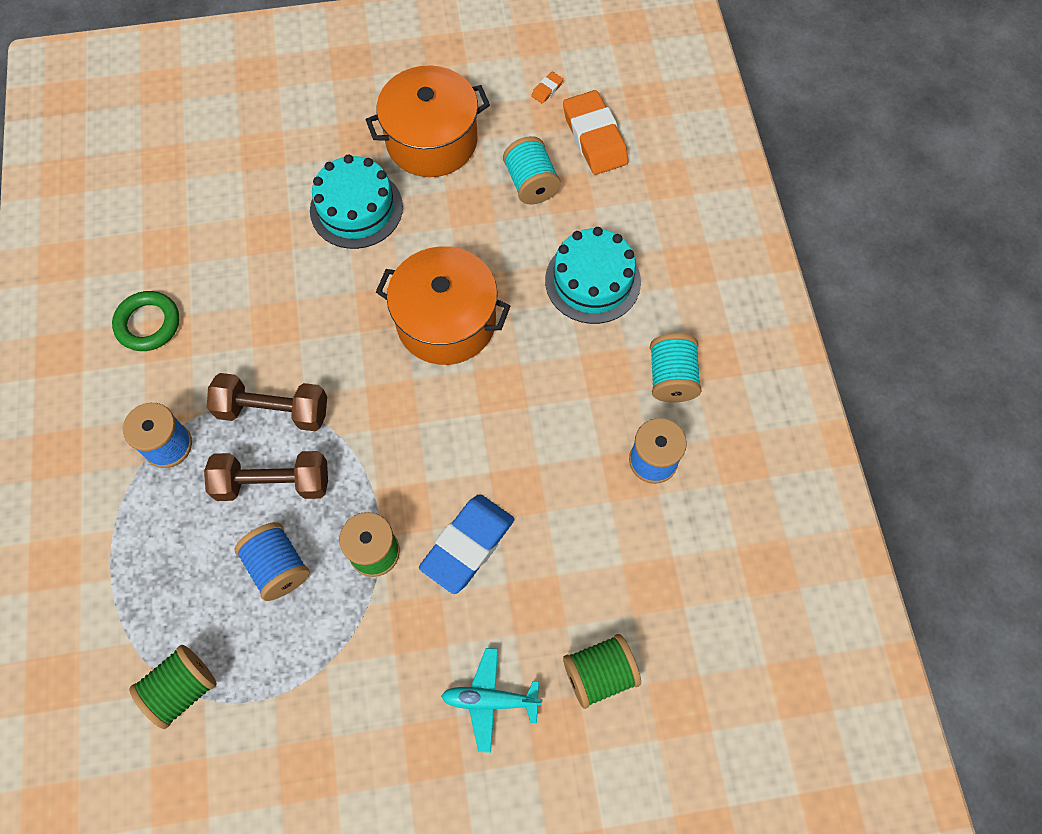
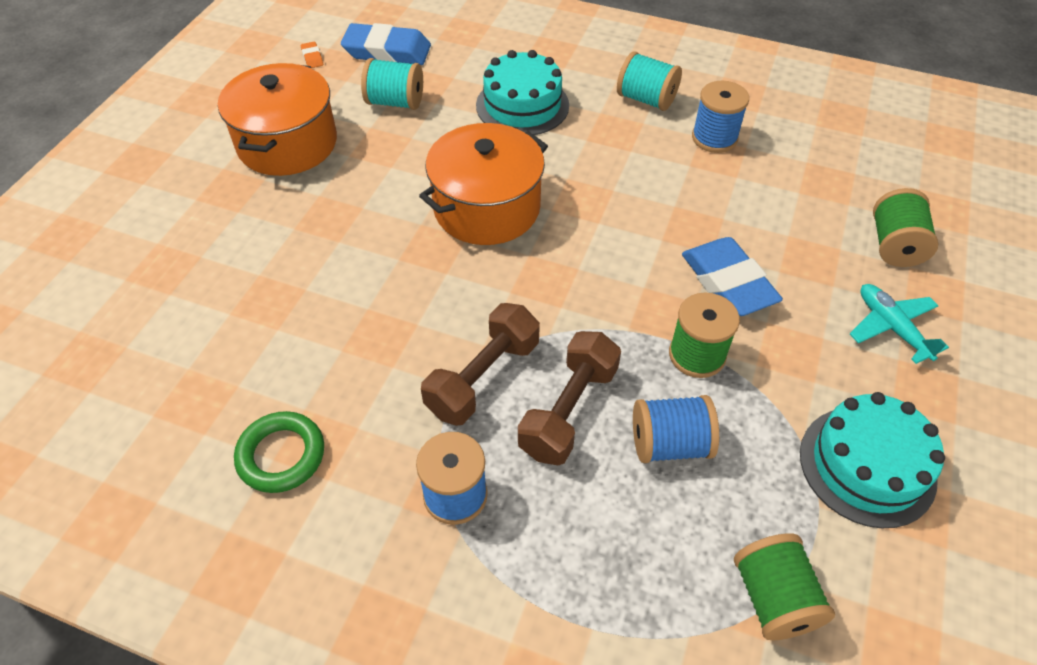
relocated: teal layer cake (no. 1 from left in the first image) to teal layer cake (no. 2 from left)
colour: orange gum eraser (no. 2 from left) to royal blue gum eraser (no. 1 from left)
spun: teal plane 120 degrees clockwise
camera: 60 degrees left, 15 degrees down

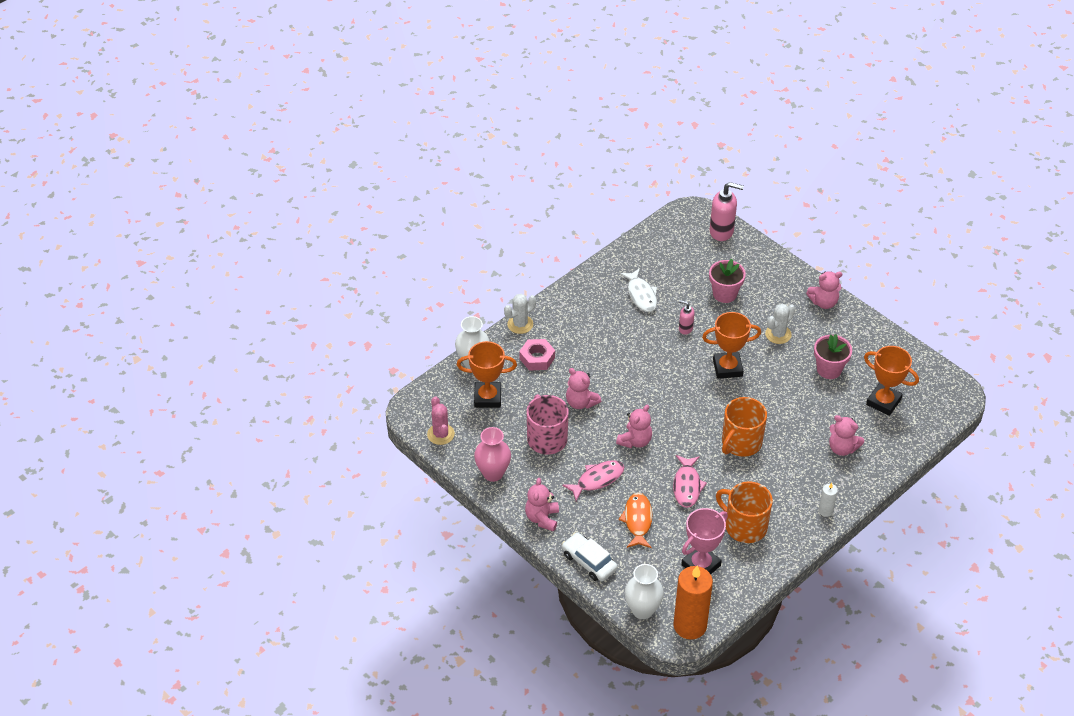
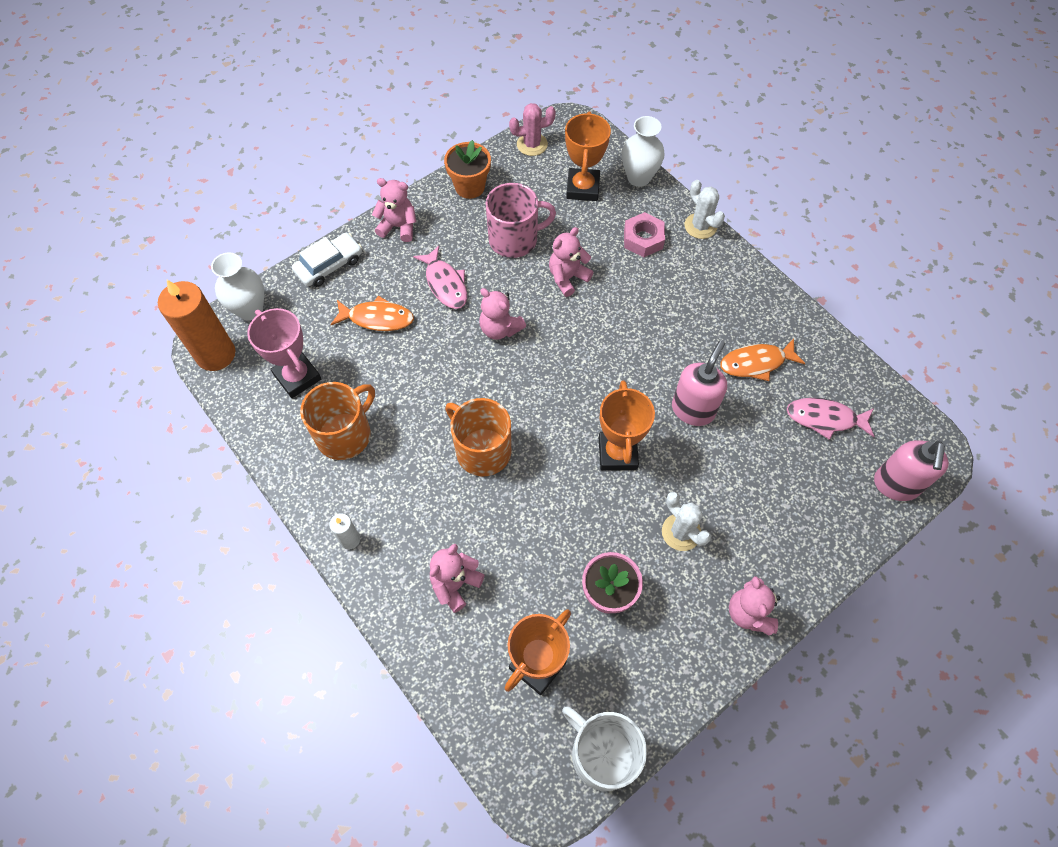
missing: pink plant pot (no. 1 from left)
appeared: white tea mug
relocated: pink fish (no. 2 from left)
exchanged: pink vase to orange plant pot
colour: white fish to orange fish (no. 2 from left)
size: pink soap pump (no. 1 from left) x1.82
camera: 95 degrees right, 15 degrees up

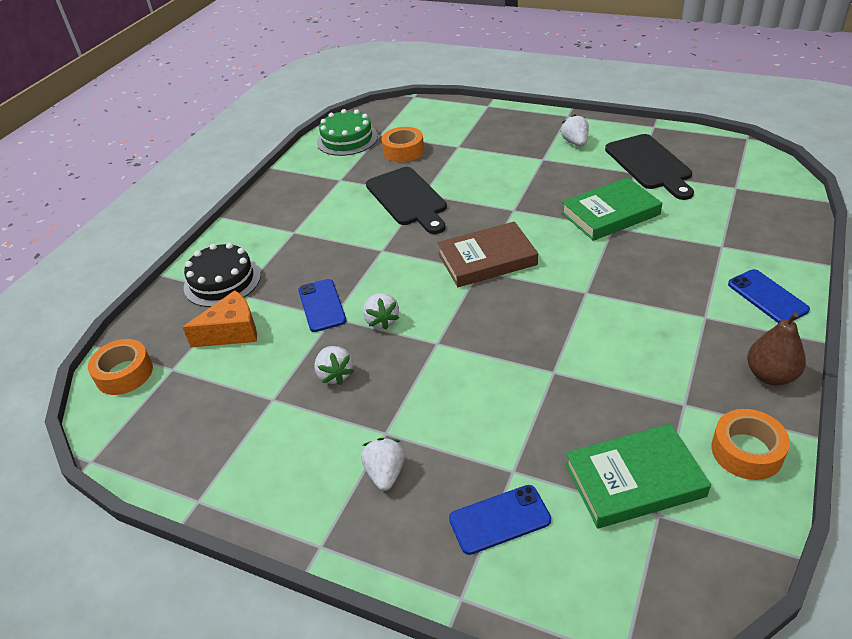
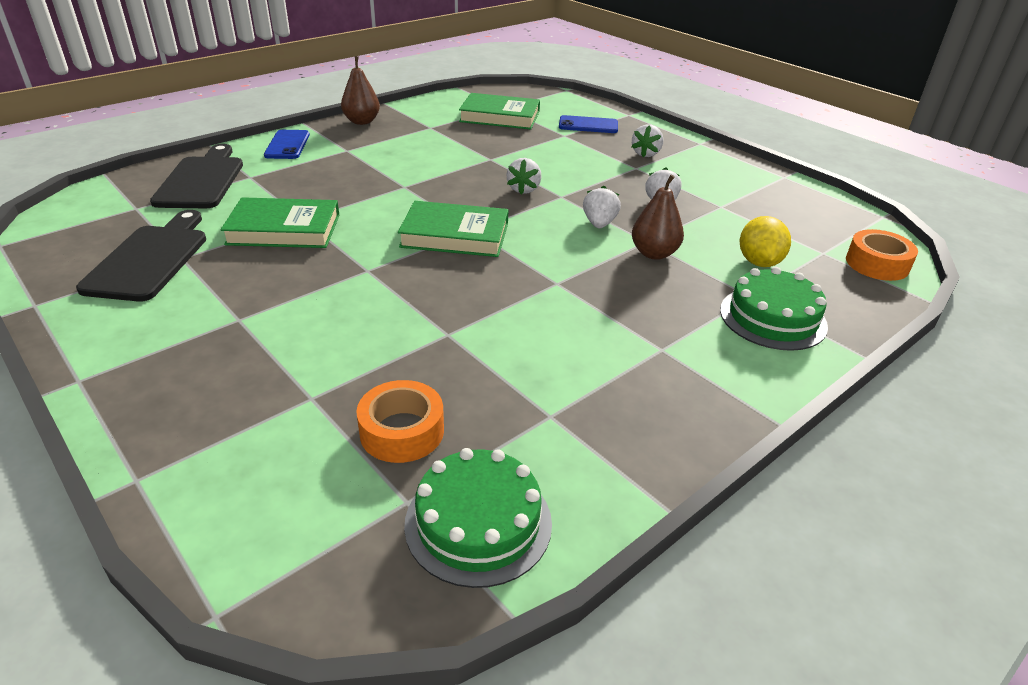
missing: orange roll of tape (no. 3 from left)
relocated: jet-black cutting board (no. 1 from left in the first image) to jet-black cutting board (no. 2 from left); white strawberry (no. 4 from left in the first image) to white strawberry (no. 1 from left)
exchanged: royal blue phone (no. 1 from left) to dark brown pear fruit (no. 2 from left); orange cheese to golden citrus fruit
colour: dark brown hardcover to green hardcover (no. 2 from left); jet-black layer cake to green layer cake (no. 2 from left)
camera: 160 degrees left, 5 degrees down

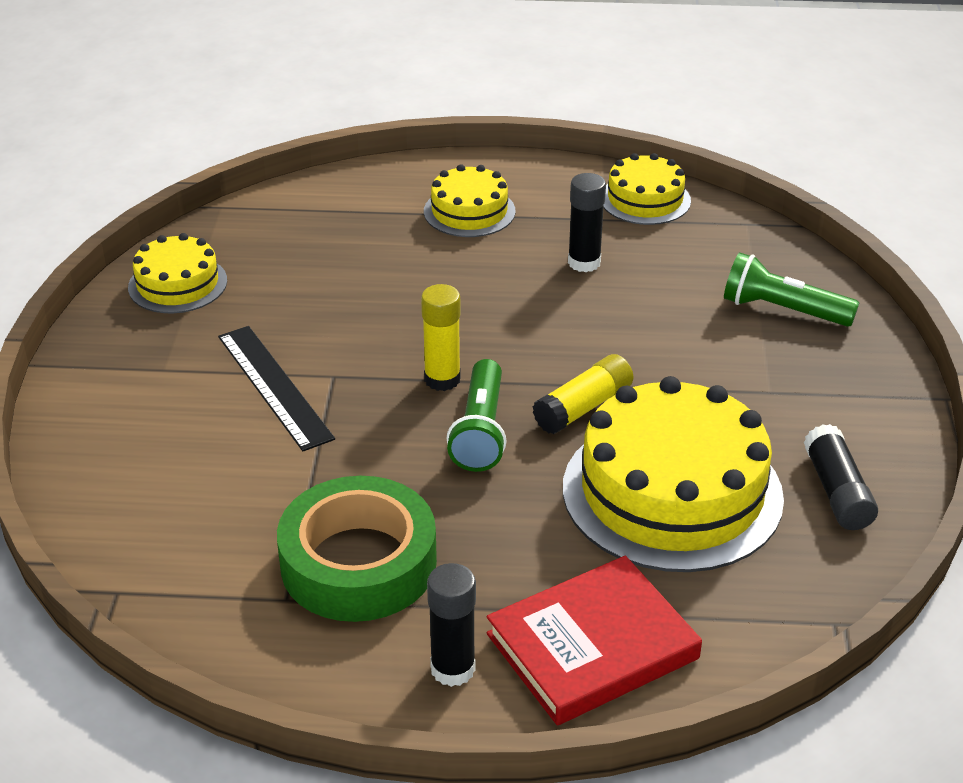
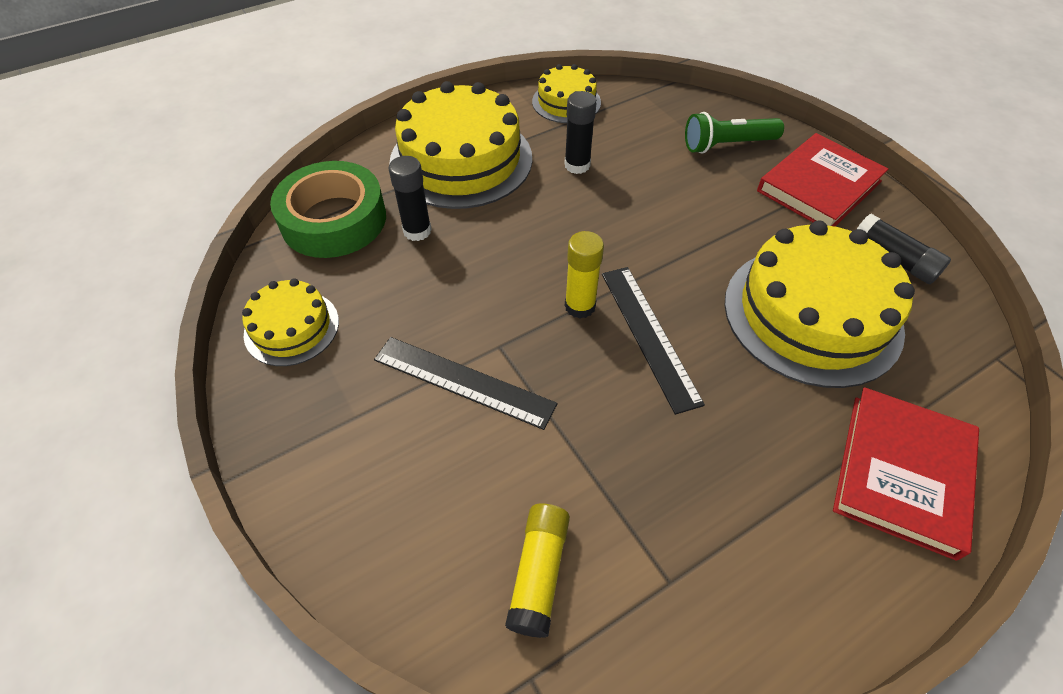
appeared: crimson hardcover (no. 1 from left)
relocated: green roll of tape; jet-black glue stick (no. 1 from left); golden glue stick (no. 2 from left in the first image) to golden glue stick (no. 1 from left)
exchanged: green flashlight (no. 1 from left) to jet-black straightedge (no. 2 from left)
size: golden layer cake (no. 2 from left) x1.90
camera: 35 degrees left, 15 degrees up

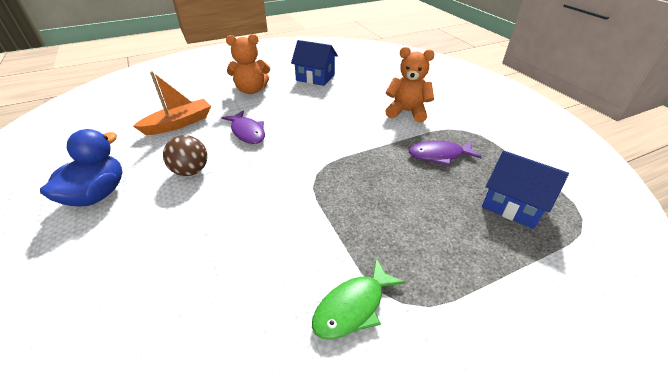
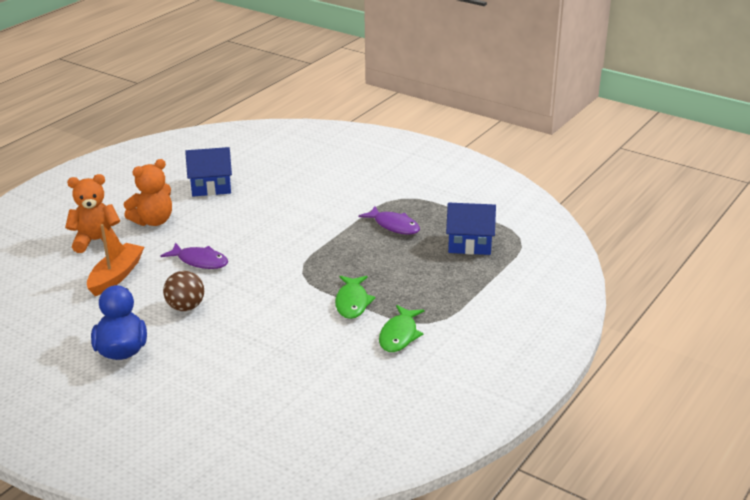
appeared: green fish (no. 1 from left)
relocated: orange teddy bear (no. 2 from left in the first image) to orange teddy bear (no. 1 from left)
spun: violet fish (no. 2 from left) 105 degrees counterclockwise
camera: 30 degrees left, 10 degrees down

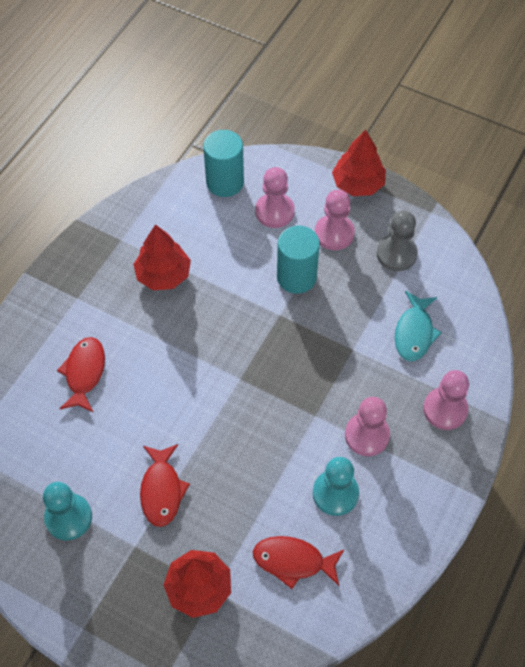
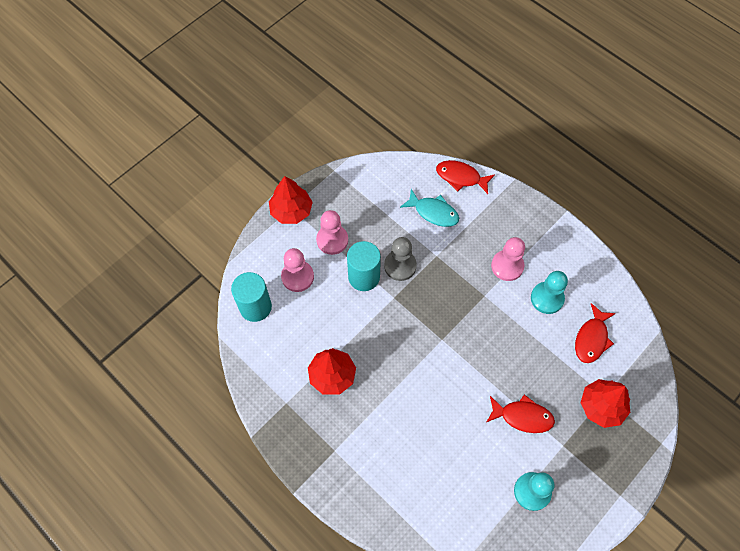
missing: pink chess pawn (no. 4 from left)
relocated: gray chess pawn; crimson fish (no. 1 from left)
camera: 75 degrees left, 5 degrees up

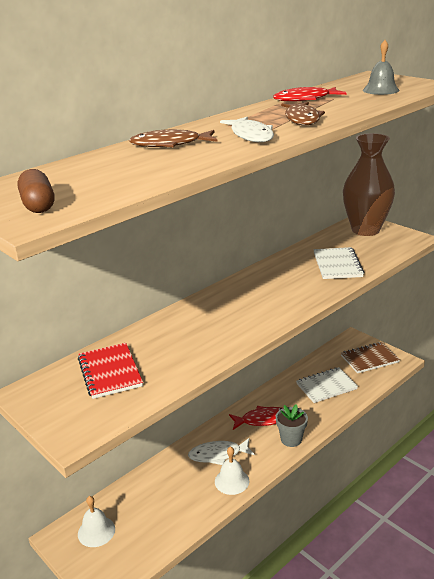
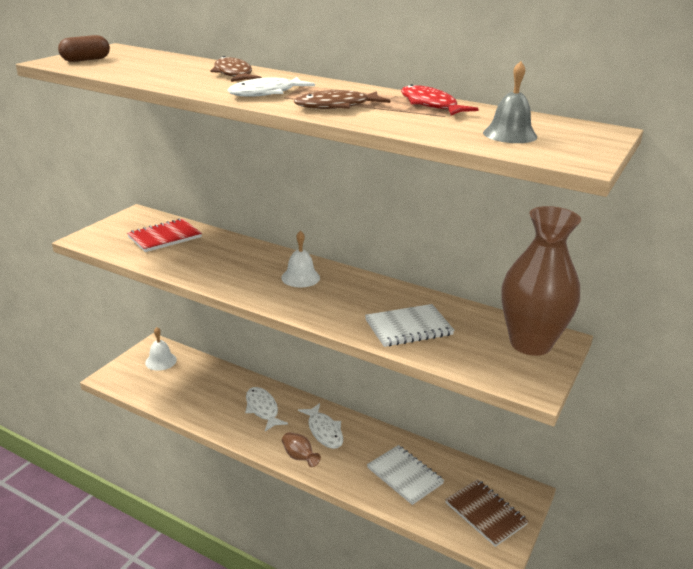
relocated: white hand bell (no. 2 from left)
exchanged: gray plant pot to dark brown vase (no. 1 from left)
colour: crimson fish (no. 1 from left) to white fish (no. 3 from left)
camera: 70 degrees right, 0 degrees up

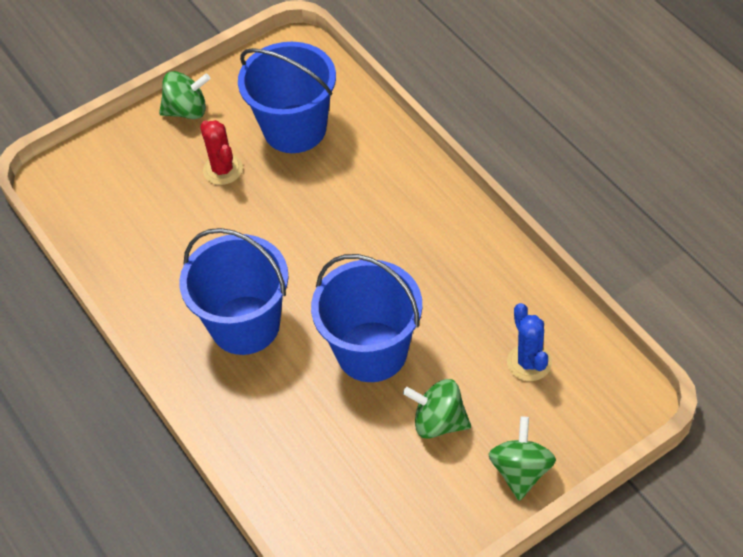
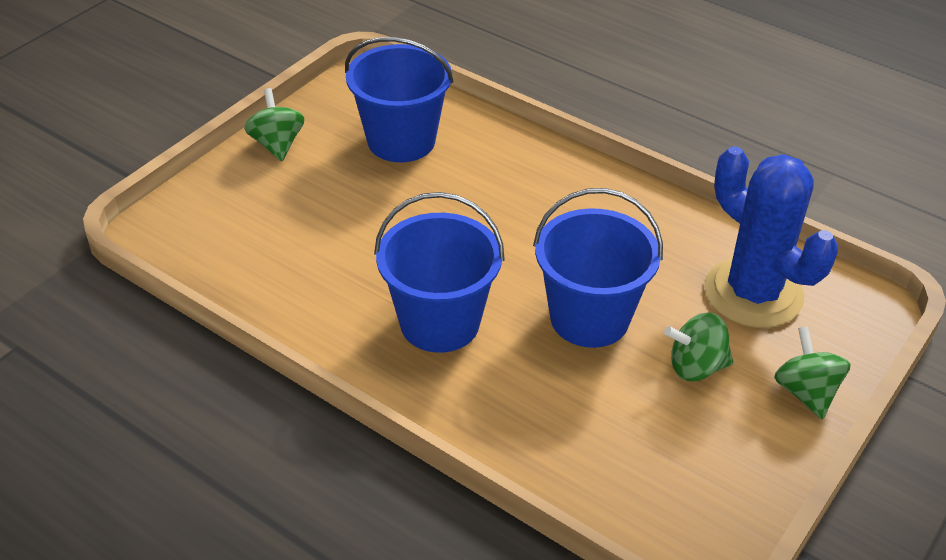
missing: crimson cactus
spun: green whirligig (no. 1 from left) 75 degrees counterclockwise
size: royal blue cactus x2.05
camera: 25 degrees left, 10 degrees down

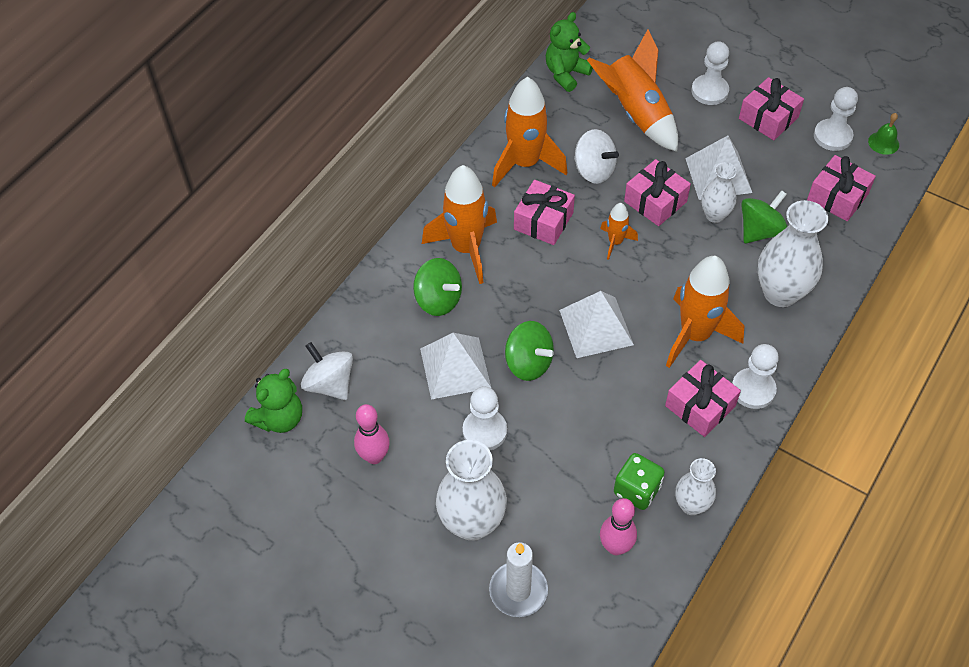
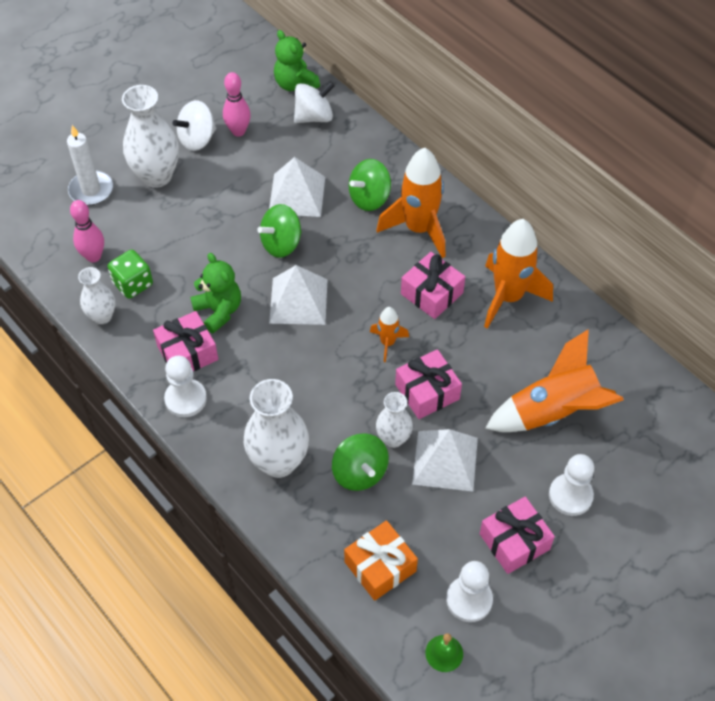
missing: white chess pawn (no. 1 from left); orange spaceship (no. 5 from left)
relocated: white whirligig (no. 2 from left in the first image) to white whirligig (no. 1 from left); green teddy bear (no. 2 from left in the first image) to green teddy bear (no. 1 from left)
colour: pink gift (no. 5 from left) to orange gift
camera: 105 degrees right, 0 degrees up

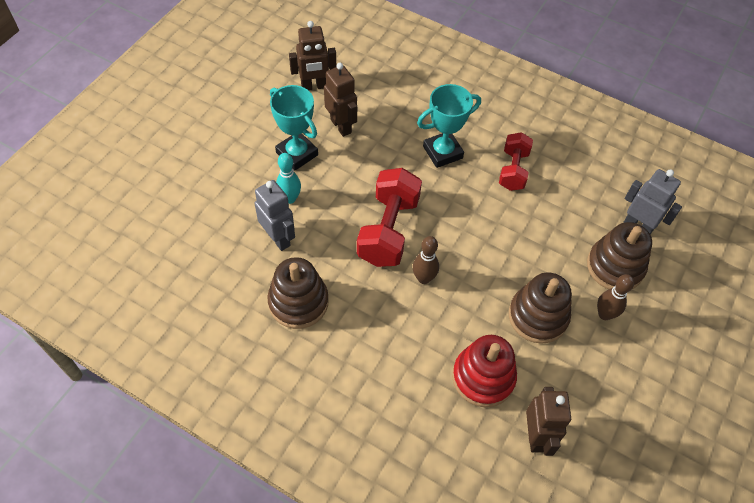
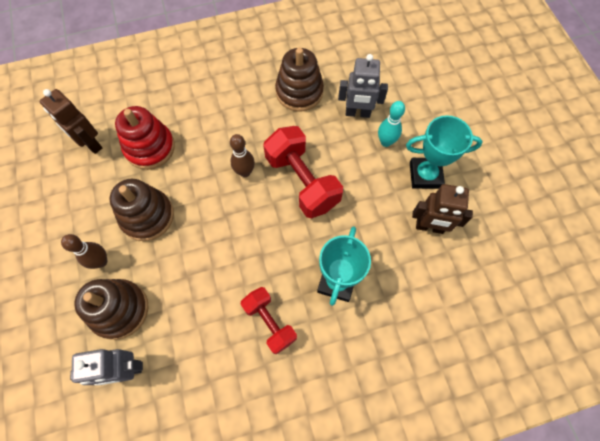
missing: dark brown robot figure (no. 1 from left)
camera: 135 degrees right, 10 degrees up

